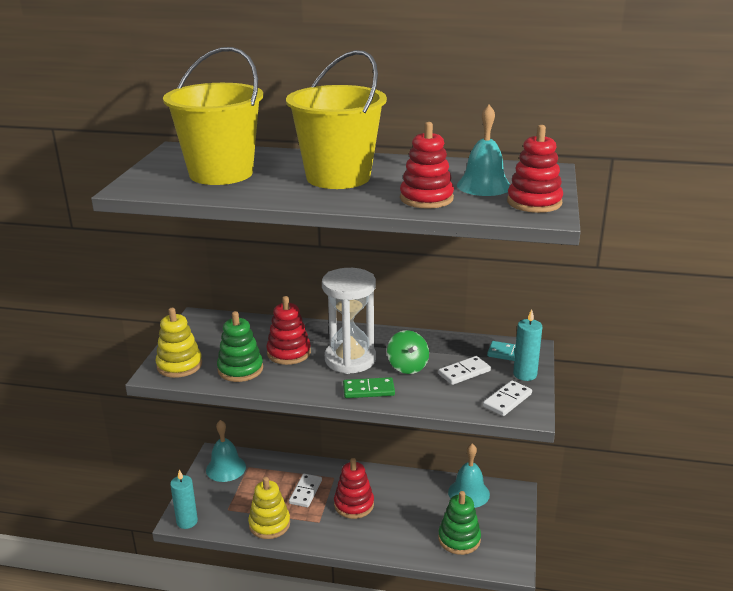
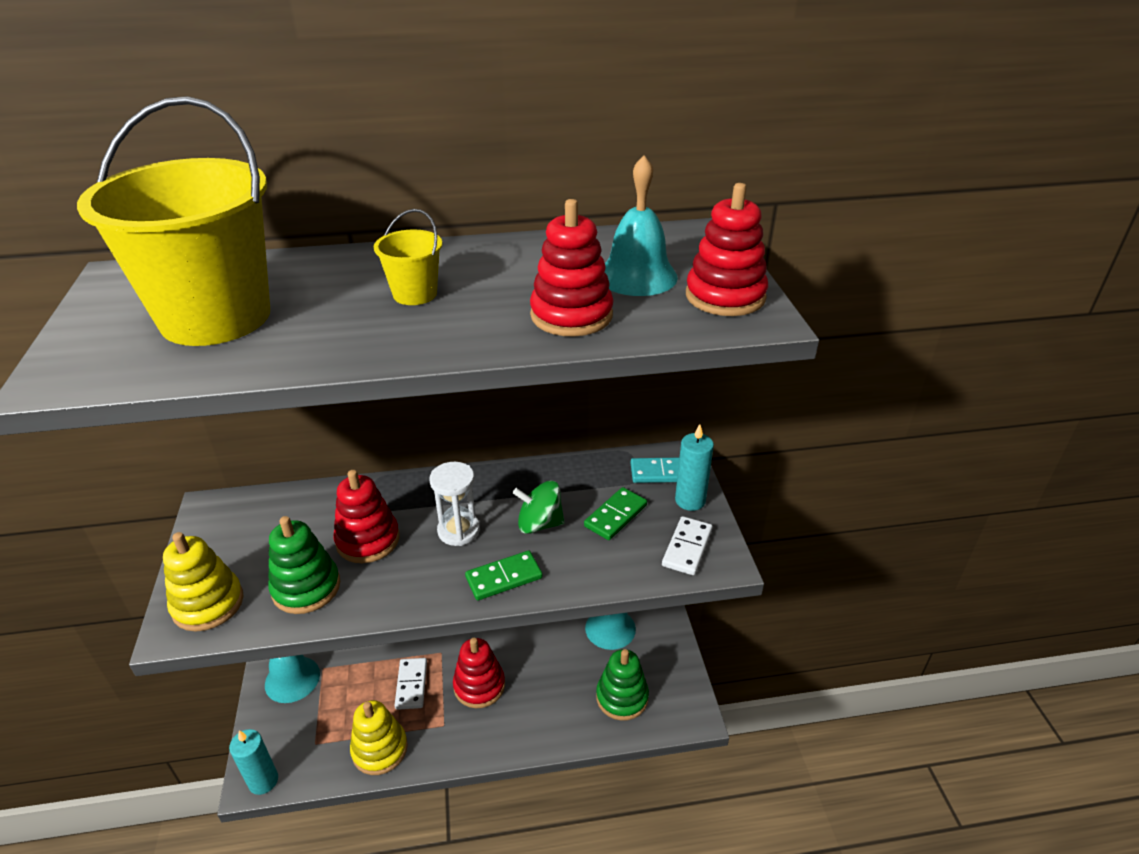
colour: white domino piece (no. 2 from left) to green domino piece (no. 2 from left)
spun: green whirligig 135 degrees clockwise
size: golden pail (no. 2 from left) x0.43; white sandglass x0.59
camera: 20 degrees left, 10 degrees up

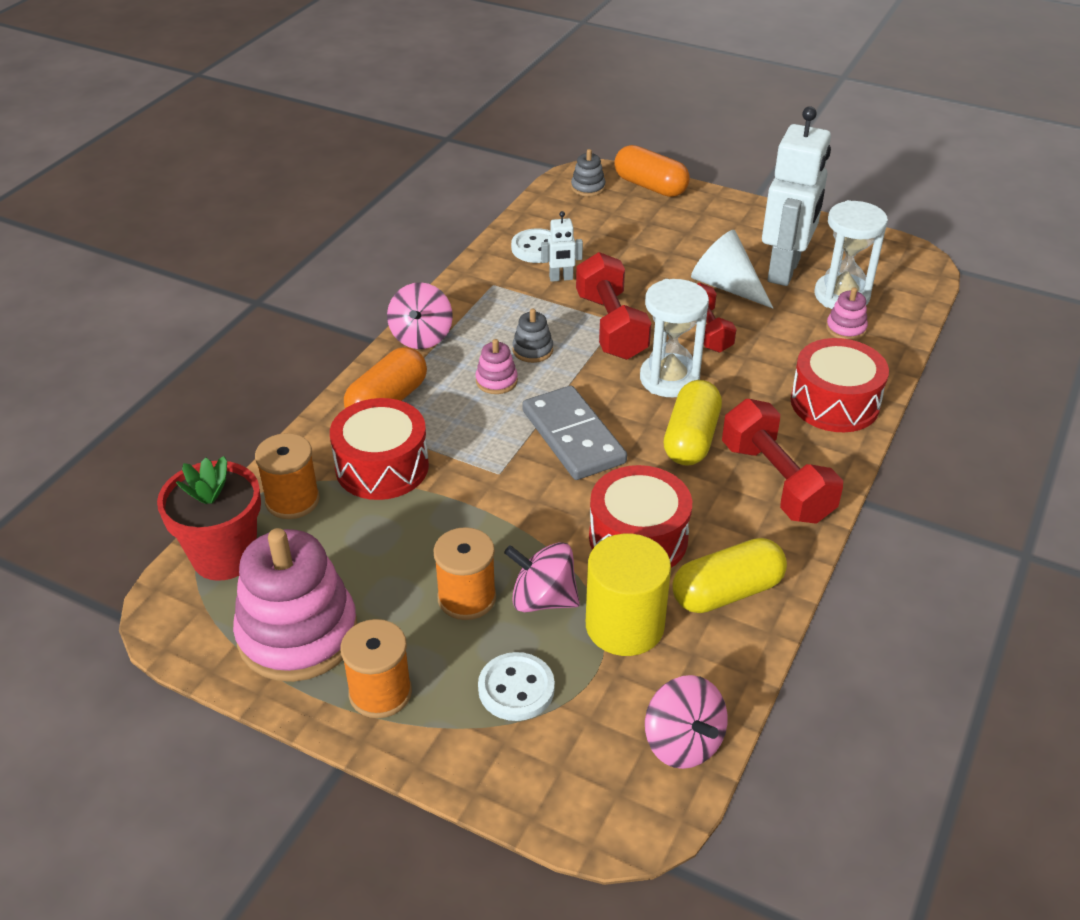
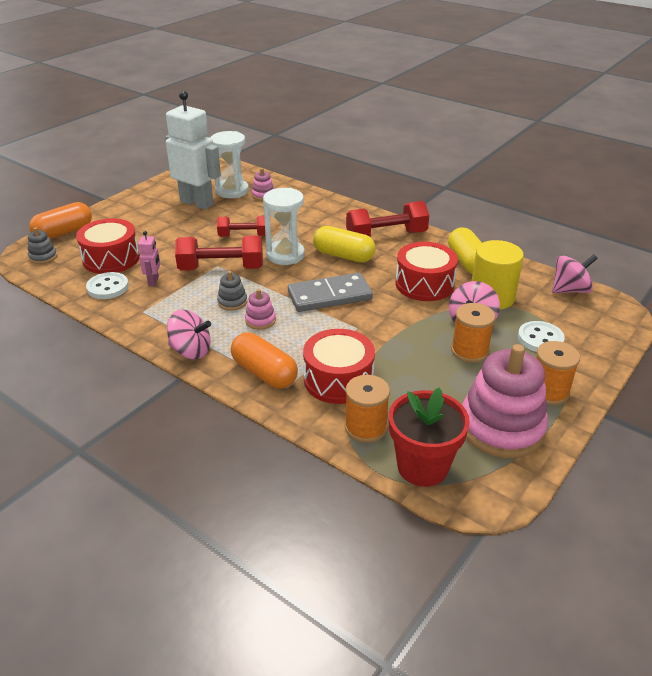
missing: white solid cone
relocated: crimson snare drum (no. 3 from left in the first image) to crimson snare drum (no. 1 from left)
colour: white robot figure (no. 1 from left) to pink robot figure
camera: 80 degrees left, 5 degrees down

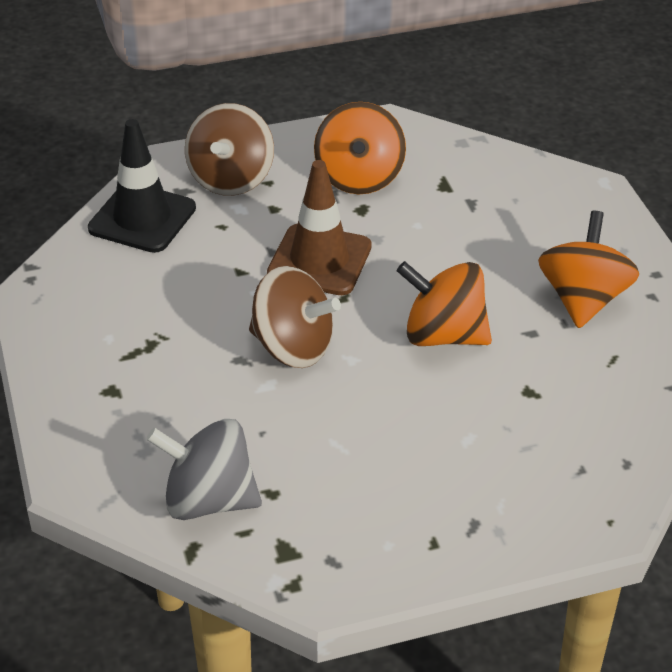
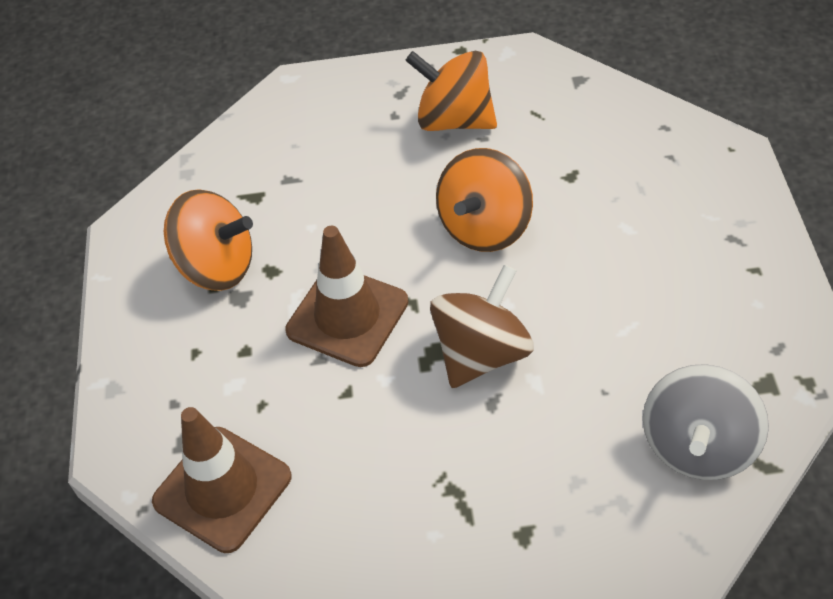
missing: dark brown whirligig (no. 1 from left)
colour: jet-black road cone to dark brown road cone (no. 1 from left)
camera: 75 degrees left, 10 degrees up

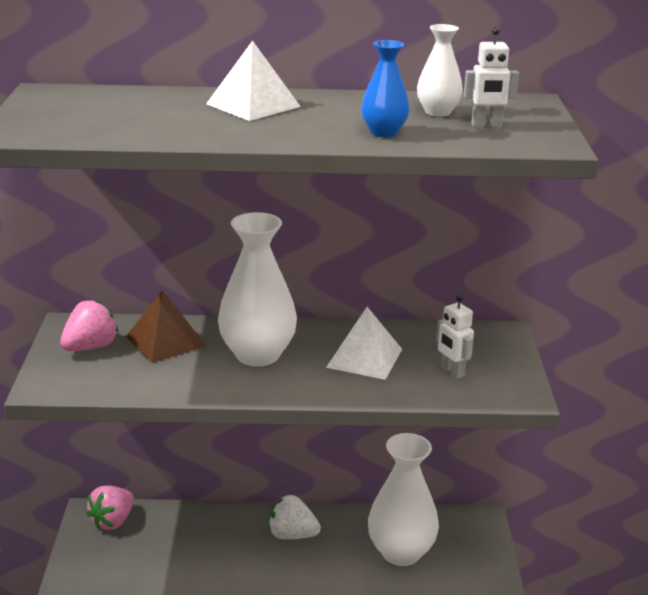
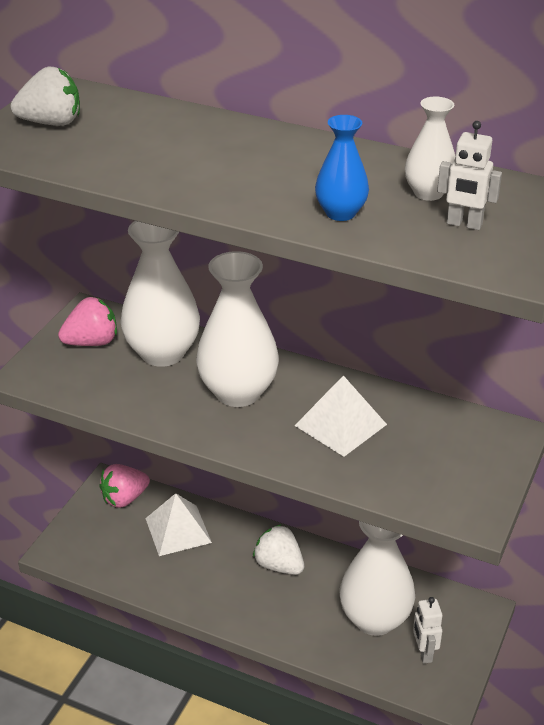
appeared: white strawberry (no. 1 from left)
relocated: white solid pyramid (no. 1 from left); white robot figure (no. 1 from left)
exchanged: dark brown solid pyramid to white vase (no. 1 from left)
camera: 25 degrees right, 10 degrees up

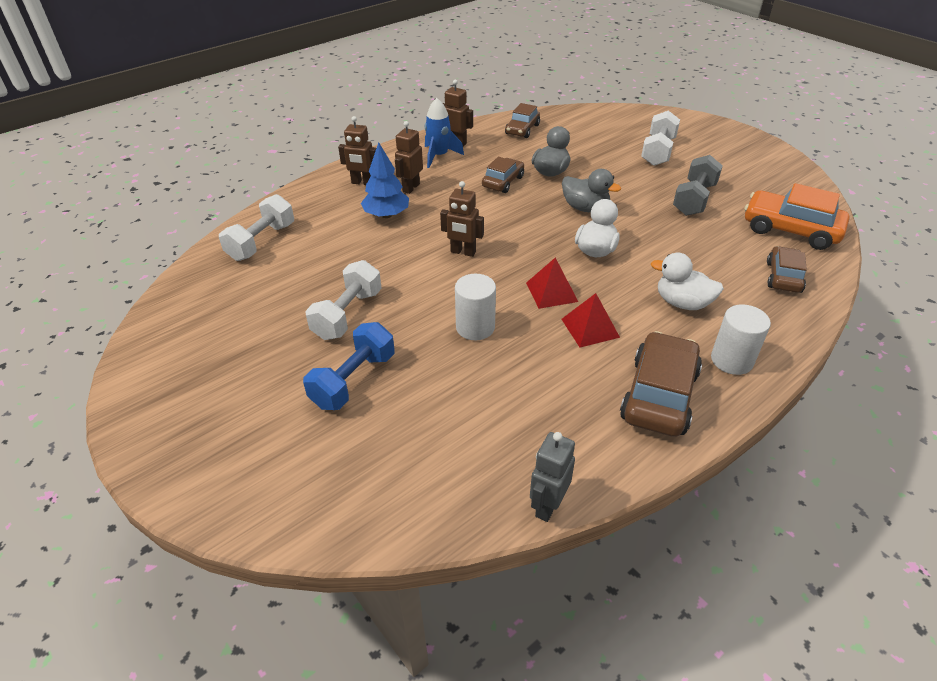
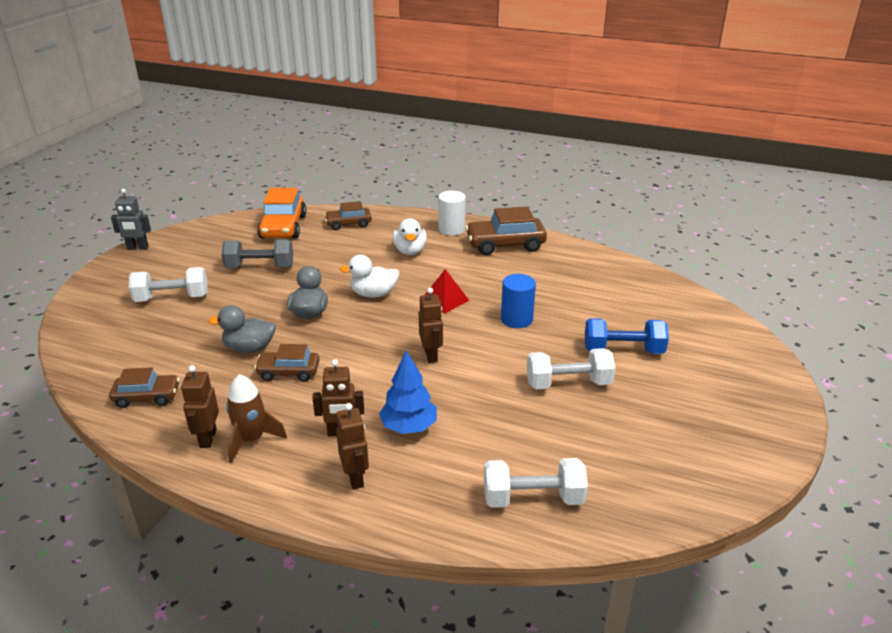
missing: crimson solid pyramid (no. 2 from left)
relocated: gray robot figure
colour: royal blue spaceship to dark brown spaceship; white cylinder shape (no. 1 from left) to royal blue cylinder shape
camera: 120 degrees left, 10 degrees down

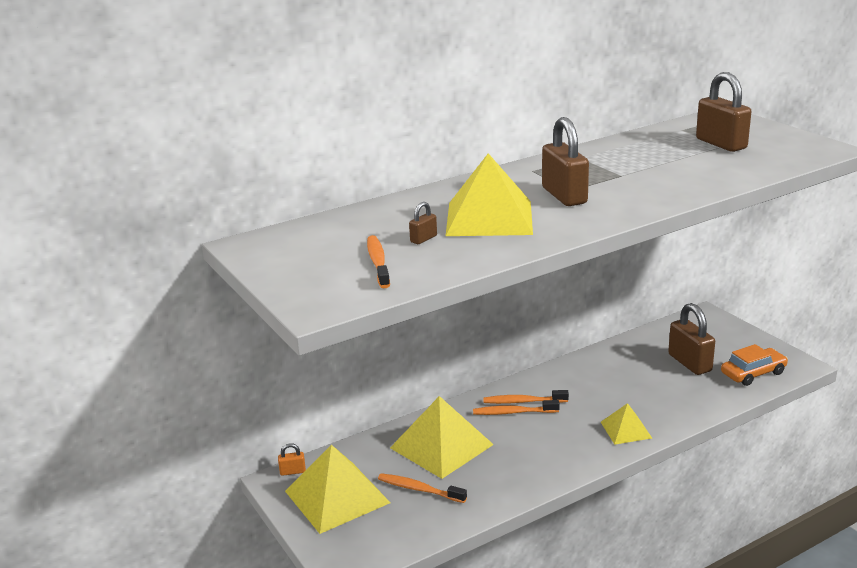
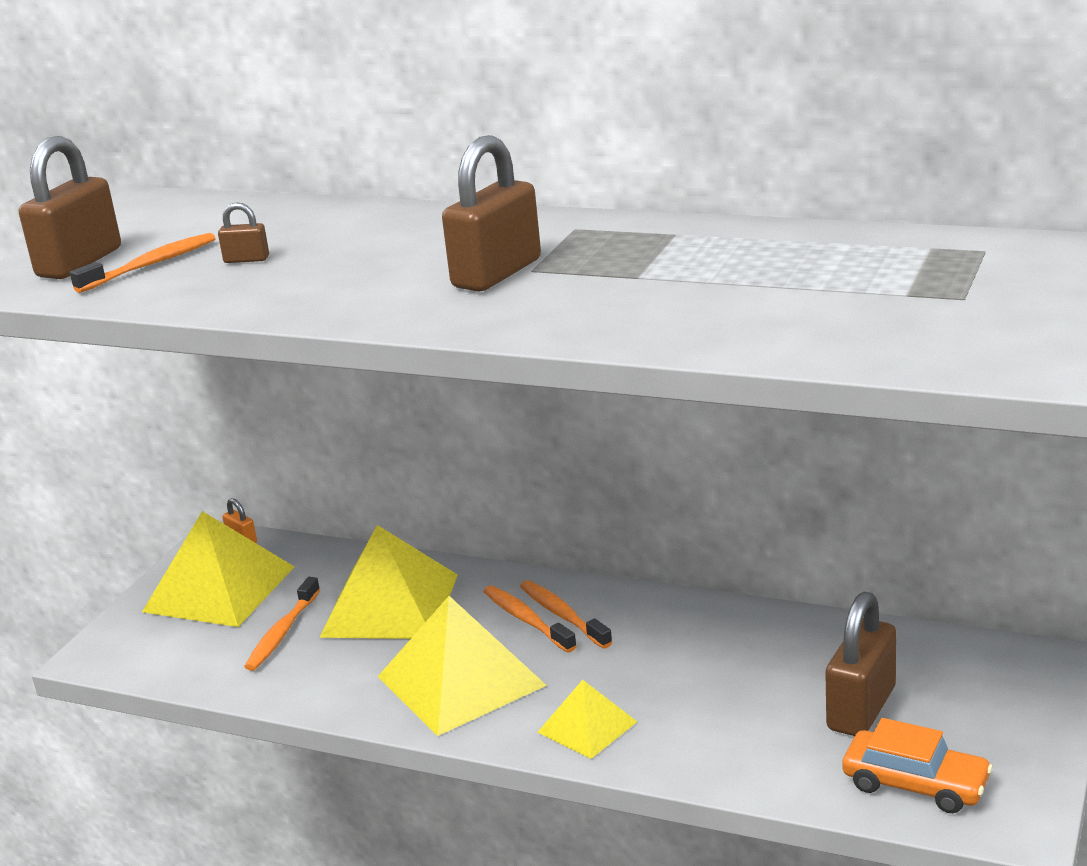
relocated: dark brown lock (no. 4 from left in the first image) to dark brown lock (no. 1 from left); golden solid pyramid (no. 3 from left)
spun: orange dental brush (no. 2 from left) 150 degrees counterclockwise
camera: 55 degrees right, 0 degrees up

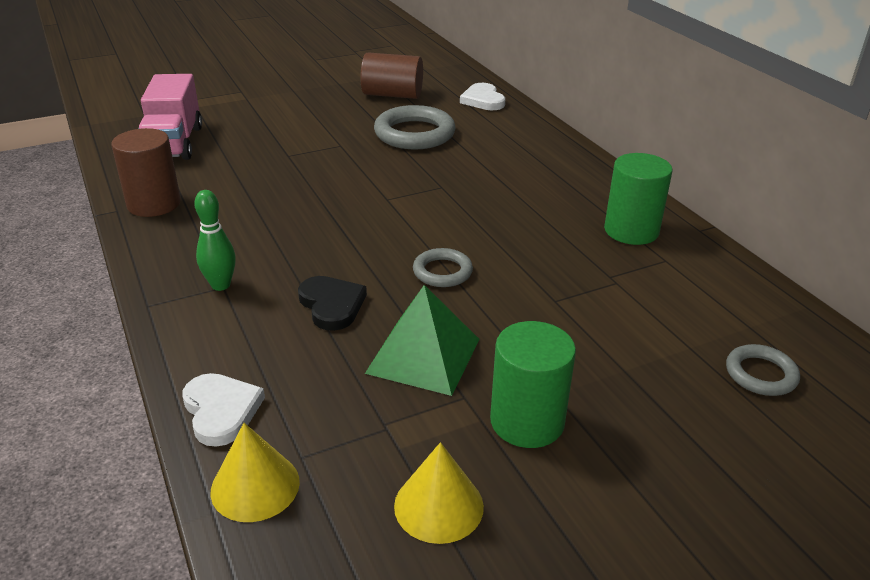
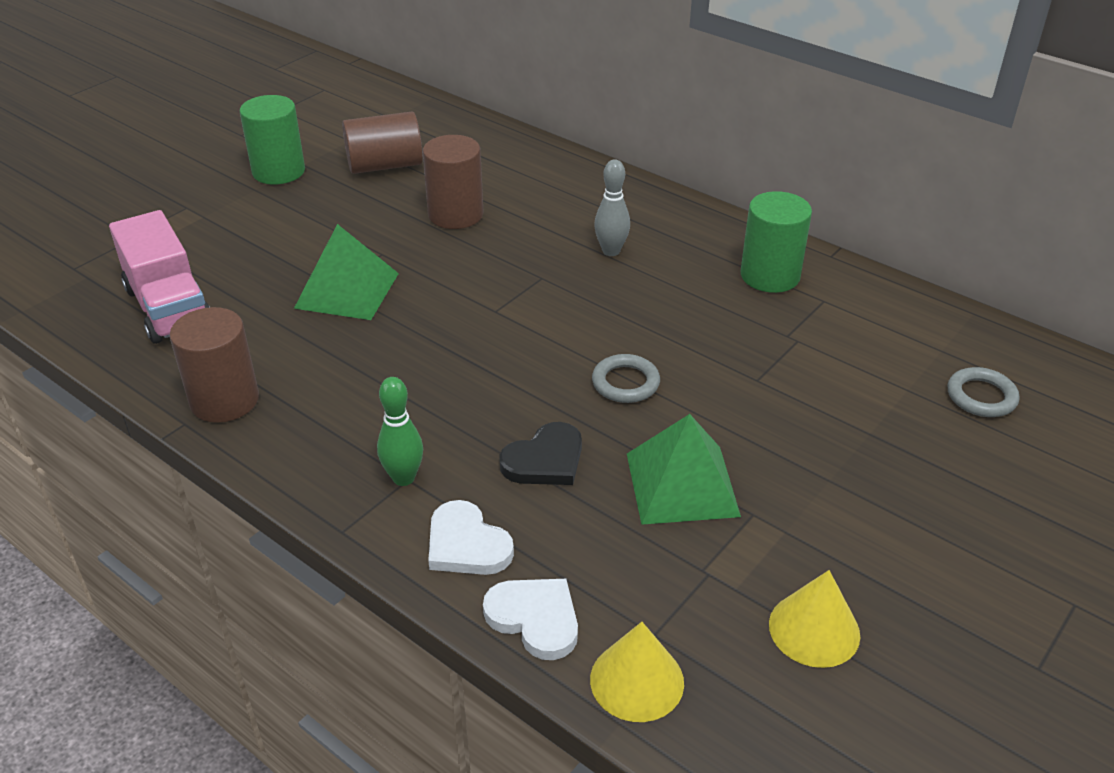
appeared: green solid pyramid (no. 1 from left); gray tenpin
relocated: green cylinder shape (no. 1 from left); white heart (no. 2 from left in the first image) to white heart (no. 1 from left)
exchanged: gray hoop (no. 1 from left) to dark brown cylinder shape (no. 3 from left)
spun: jet-black heart 105 degrees clockwise
camera: 25 degrees left, 5 degrees up

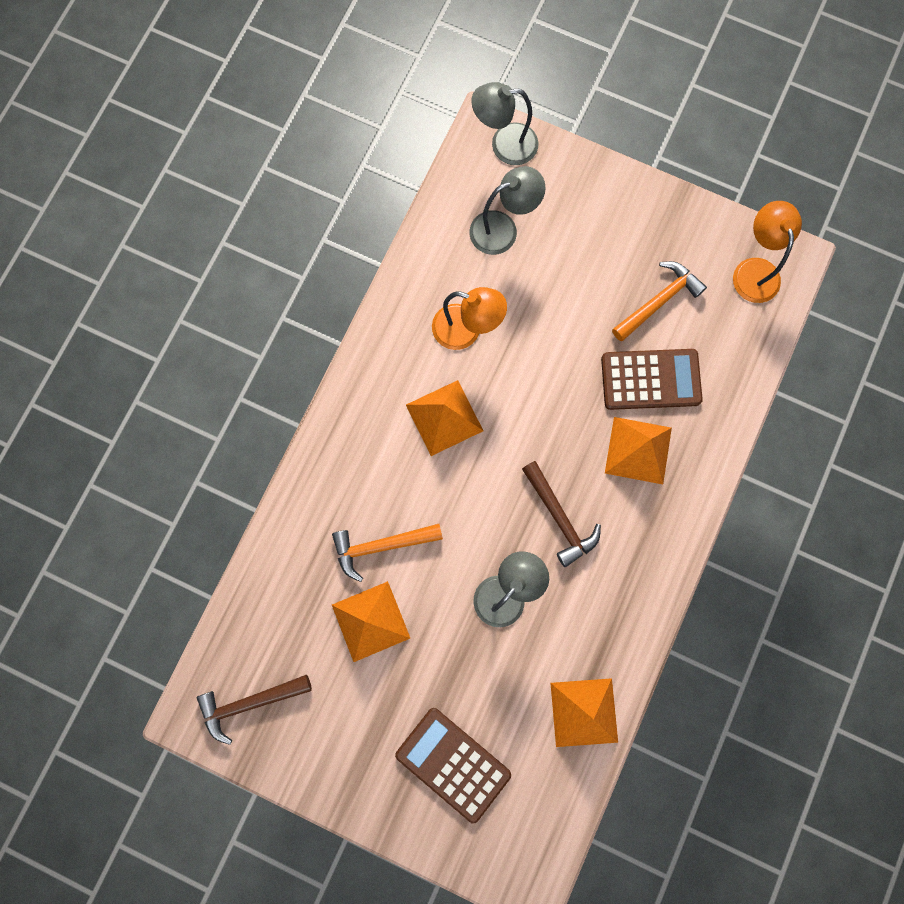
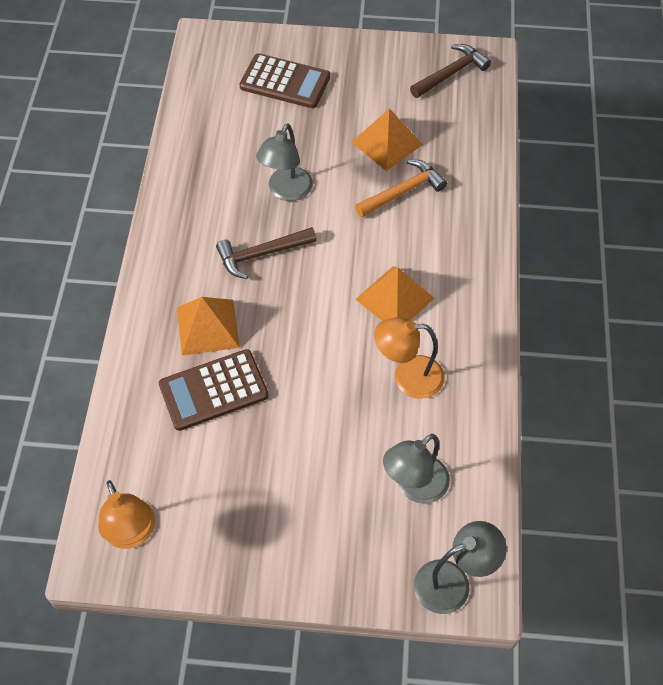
missing: orange solid pyramid (no. 3 from left); orange hammer (no. 2 from left)
spun: dark brown hammer (no. 2 from left in the first image) 60 degrees counterclockwise
camera: 160 degrees right, 20 degrees down

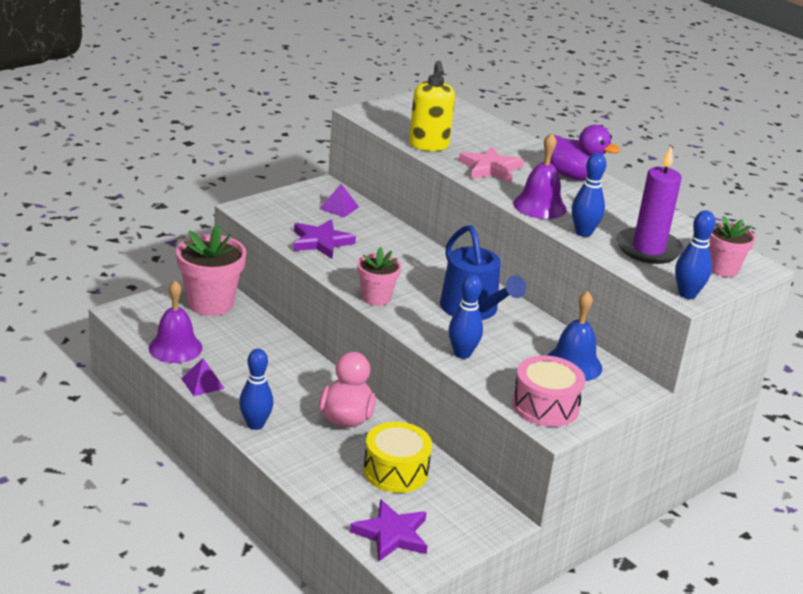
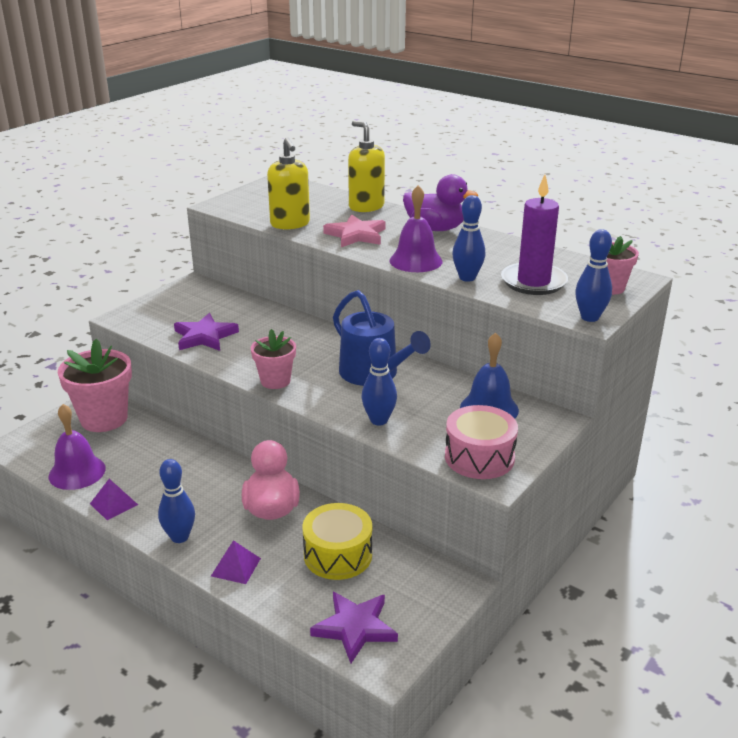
appeared: golden soap pump (no. 2 from left)
relocated: violet solid pyramid (no. 2 from left)
camera: 10 degrees left, 0 degrees up

